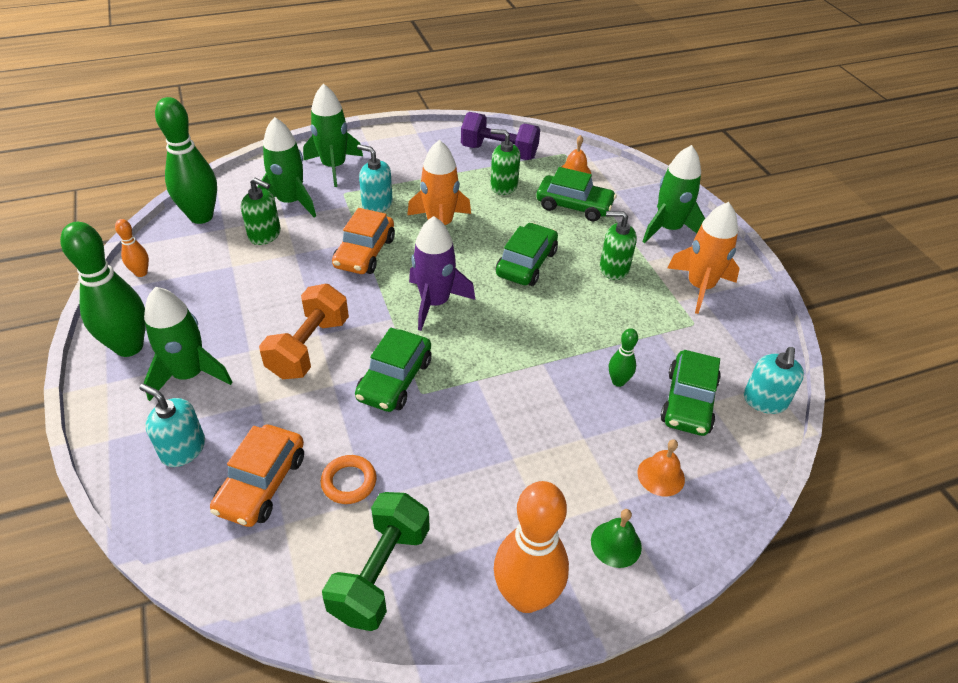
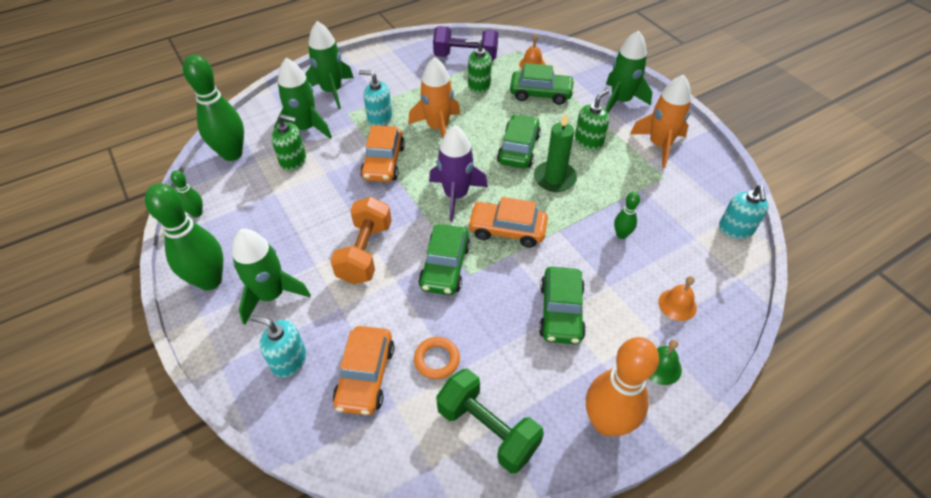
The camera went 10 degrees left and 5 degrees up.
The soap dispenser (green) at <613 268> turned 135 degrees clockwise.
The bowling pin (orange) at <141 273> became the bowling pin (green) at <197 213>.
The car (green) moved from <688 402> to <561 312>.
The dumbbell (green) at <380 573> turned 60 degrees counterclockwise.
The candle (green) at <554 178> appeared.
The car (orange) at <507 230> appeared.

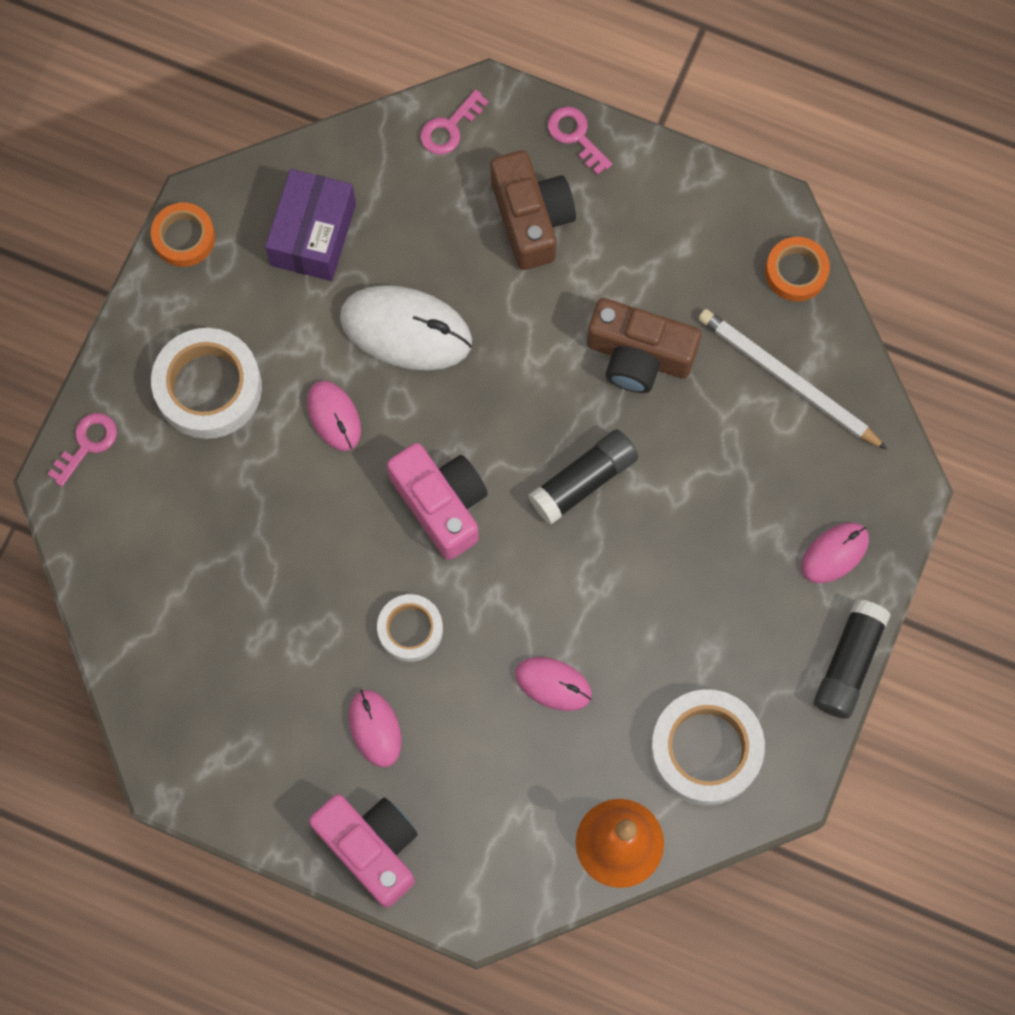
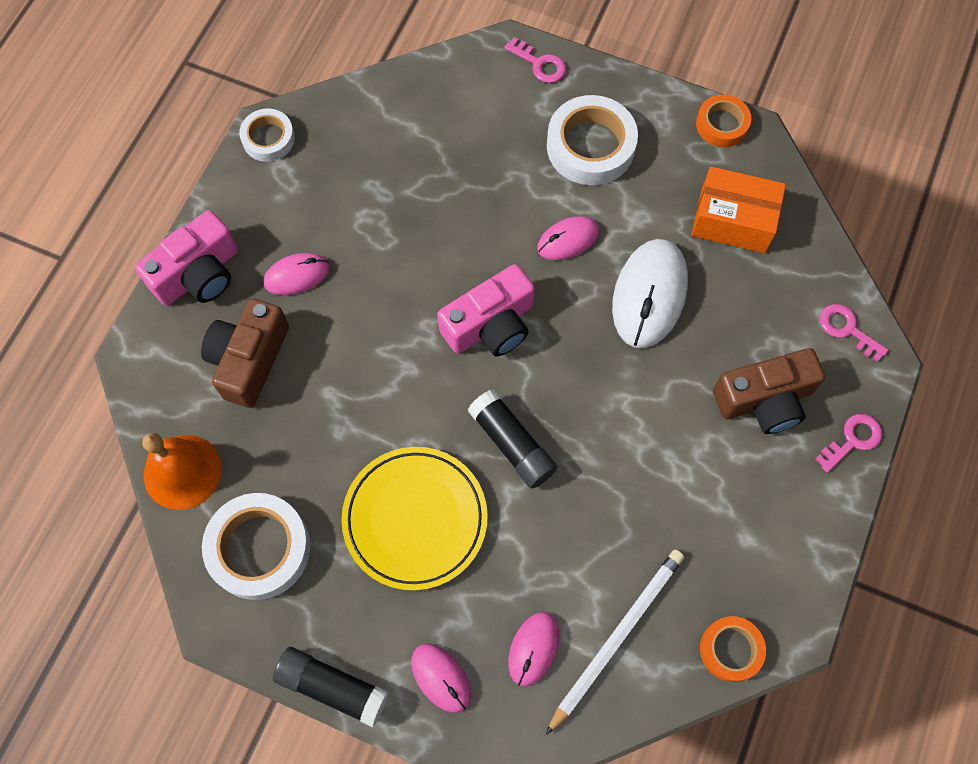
The camera went 90 degrees right and 5 degrees down.
The box (purple) at <313 234> became the box (orange) at <733 220>.
The camera (brown) moved from <638 356> to <249 360>.
The tape (white) moved from <410 629> to <268 138>.
The mouse (pink) moved from <553 684> to <534 649>.
The plate (yellow) at <415 519> appeared.

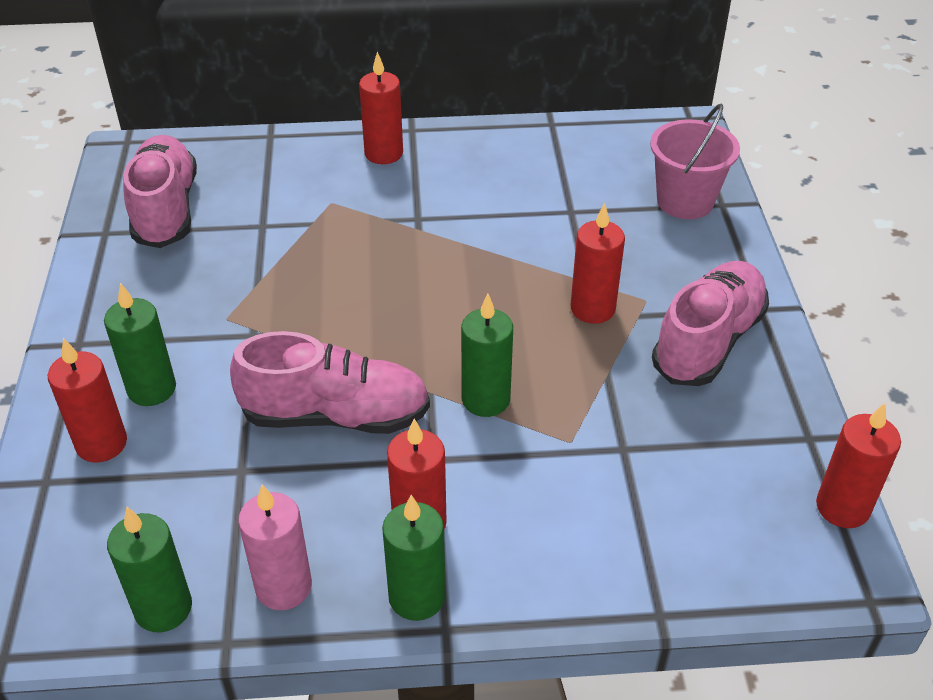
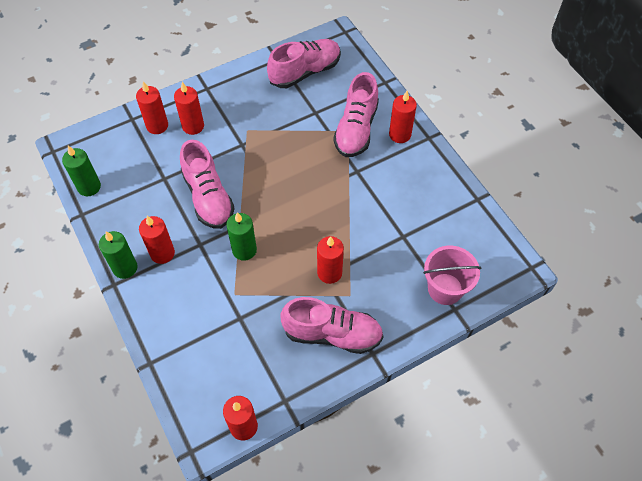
The camera went 65 degrees right and 15 degrees up.
The candle (green) at <152 389> became the candle (red) at <193 126>.
The candle (pink) at <283 587> disappeared.
The shoe (pink) at <356 129> appeared.

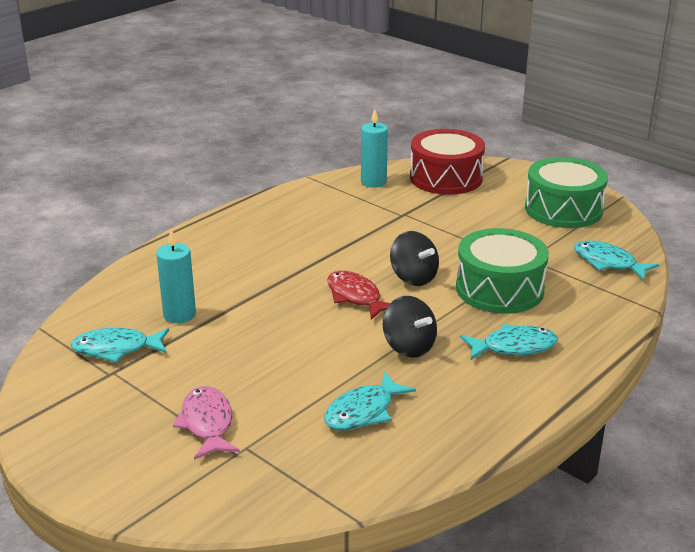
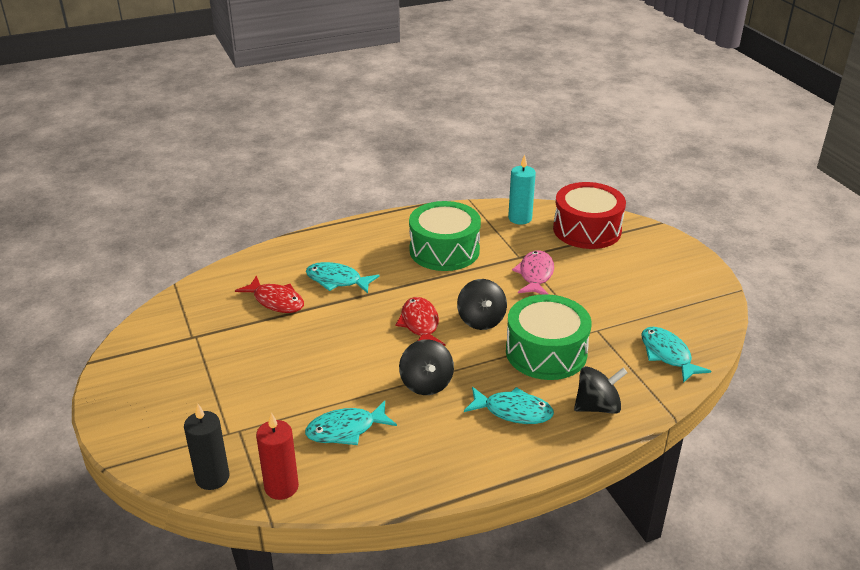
The camera went 25 degrees right and 5 degrees up.
The drum (green) moved from <563 209> to <444 250>.
The candle (turquoise) at <179 315> was replaced by the fish (red) at <276 301>.
The fish (turquoise) moved from <116 349> to <337 280>.
The fish (pink) moved from <207 424> to <535 275>.
The spinning top (black) at <597 406> appeared.
The candle (black) at <212 477> appeared.
The candle (red) at <281 487> appeared.

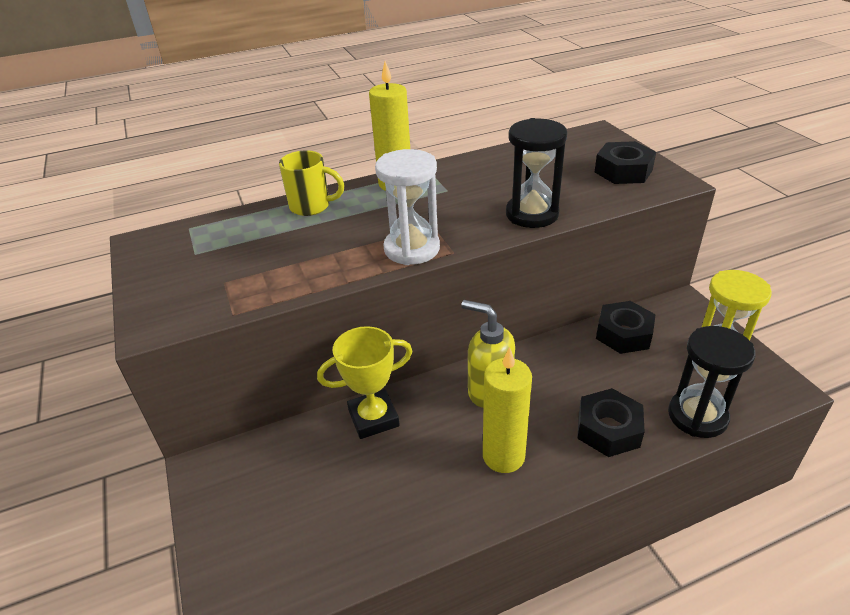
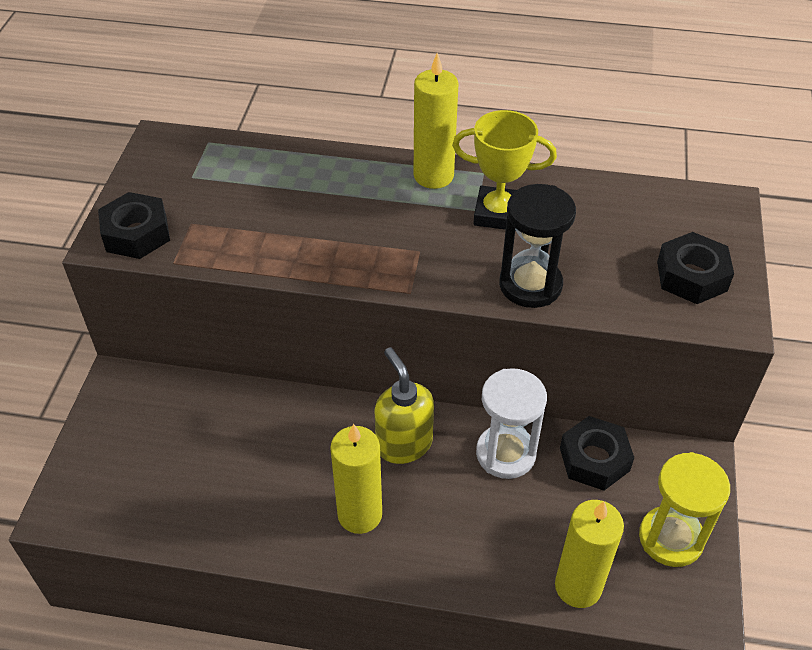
The camera went 30 degrees right and 10 degrees up.
The hourglass (white) moved from <412 249> to <506 453>.
The mug (yellow) at <312 206> disappeared.
The trophy (yellow) moved from <373 418> to <498 213>.
The hourglass (black) at <697 416> was replaced by the candle (yellow) at <578 586>.
The nut (black) moved from <608 429> to <137 234>.

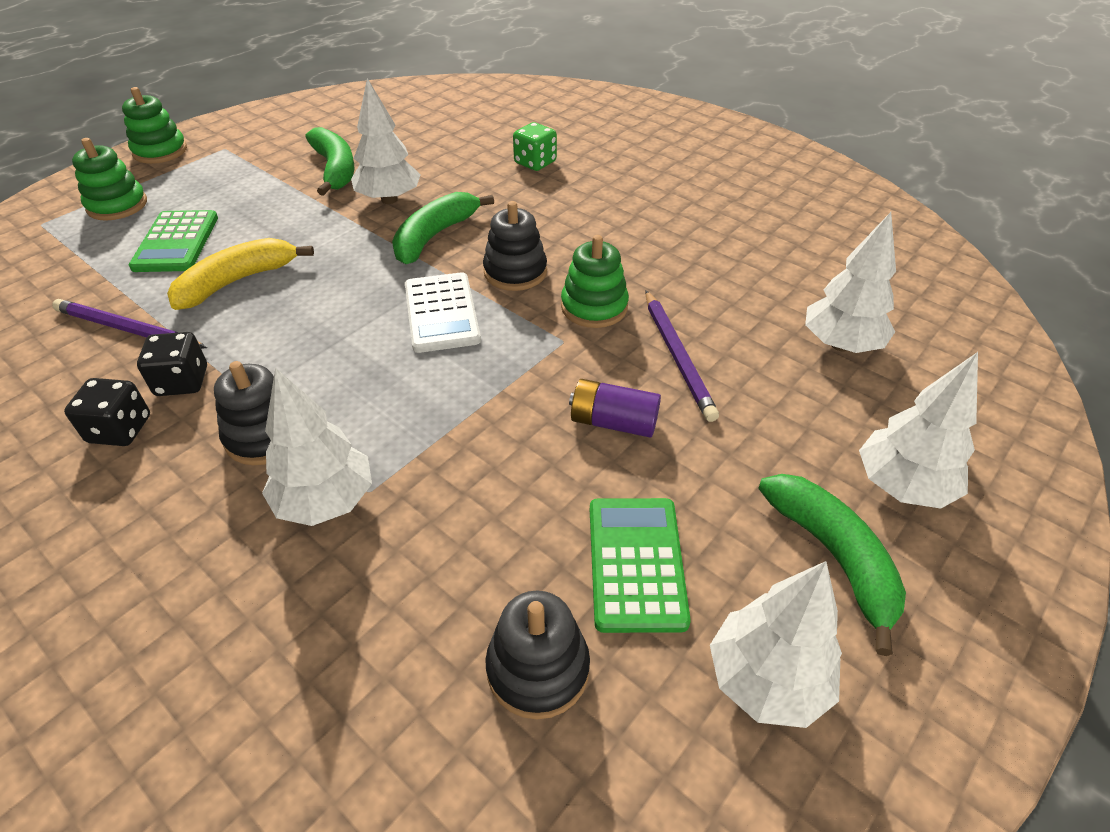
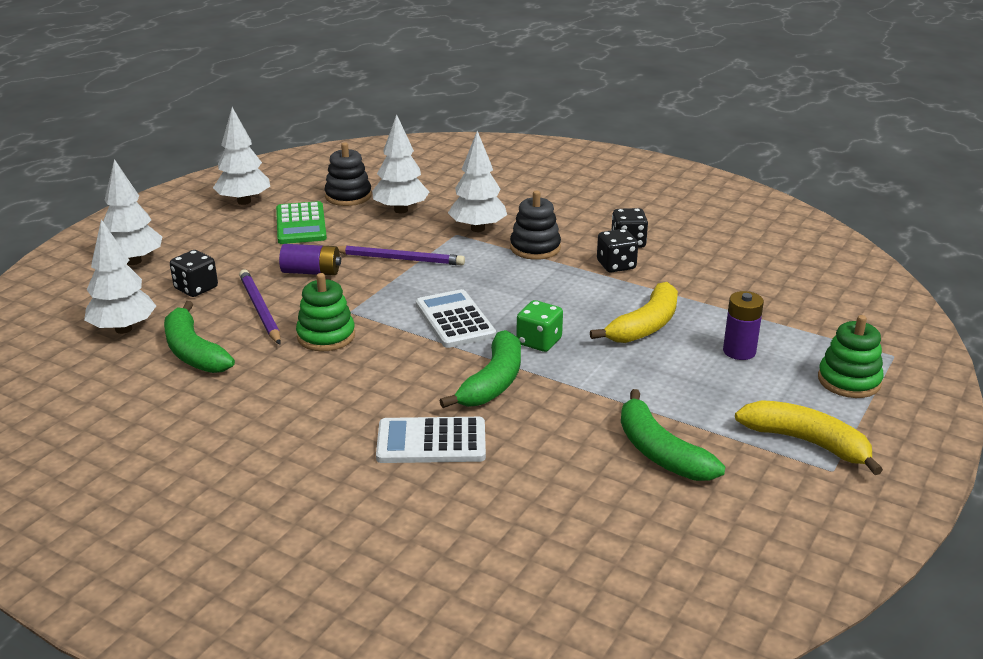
The camera went 170 degrees right and 15 degrees down.
The tree (white) moved from <389 199> to <401 210>.
The stacking toy (green) at <160 151> disappeared.
The dice (green) moved from <535 162> to <539 342>.
The stacking toy (black) at <515 272> disappeared.
The calculator (green) at <176 242> was replaced by the battery (purple) at <739 351>.
The pencil (purple) moved from <128 330> to <399 259>.
The banana (green) moved from <833 557> to <193 351>.
The dice (black) at <196 288> appeared.
The banana (yellow) at <807 442> appeared.
The calculator (white) at <431 442> appeared.

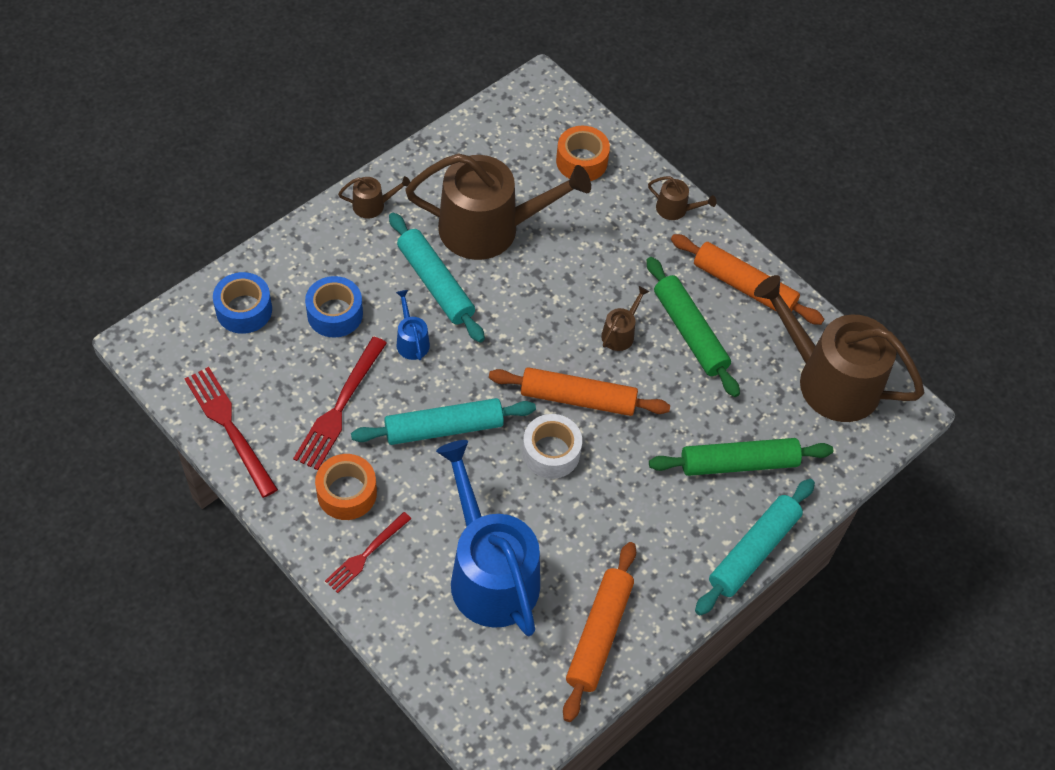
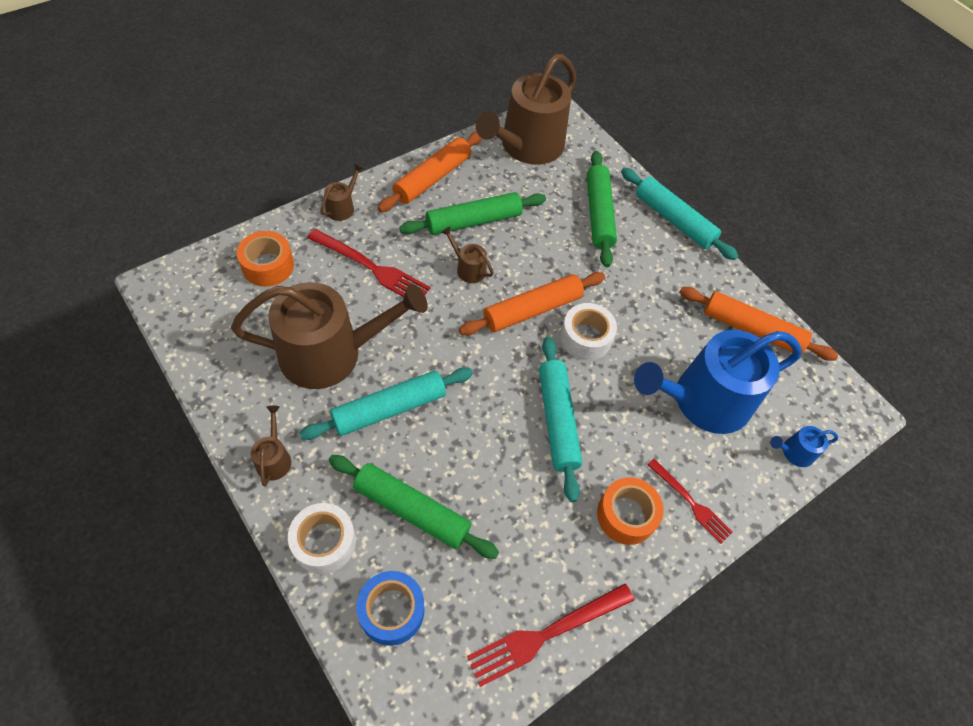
The camera went 85 degrees left and 0 degrees up.
The watering can (brown) at <489 228> turned 75 degrees clockwise.
The tape (blue) at <335 314> was replaced by the rolling pin (green) at <412 510>.
The watering can (blue) moved from <411 341> to <794 452>.
The fork (red) moved from <340 407> to <371 268>.
The rolling pin (orange) at <578 398> turned 45 degrees clockwise.
The tape (white) at <324 542> appeared.

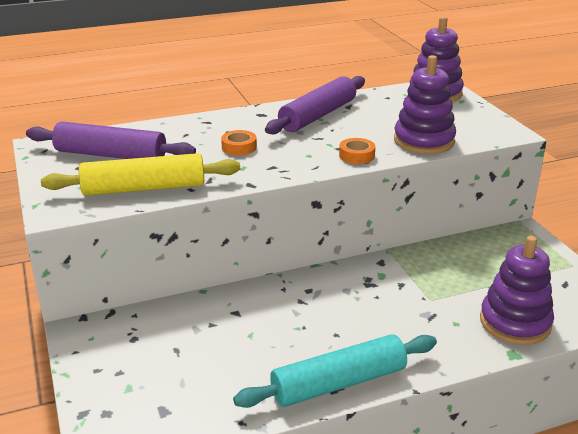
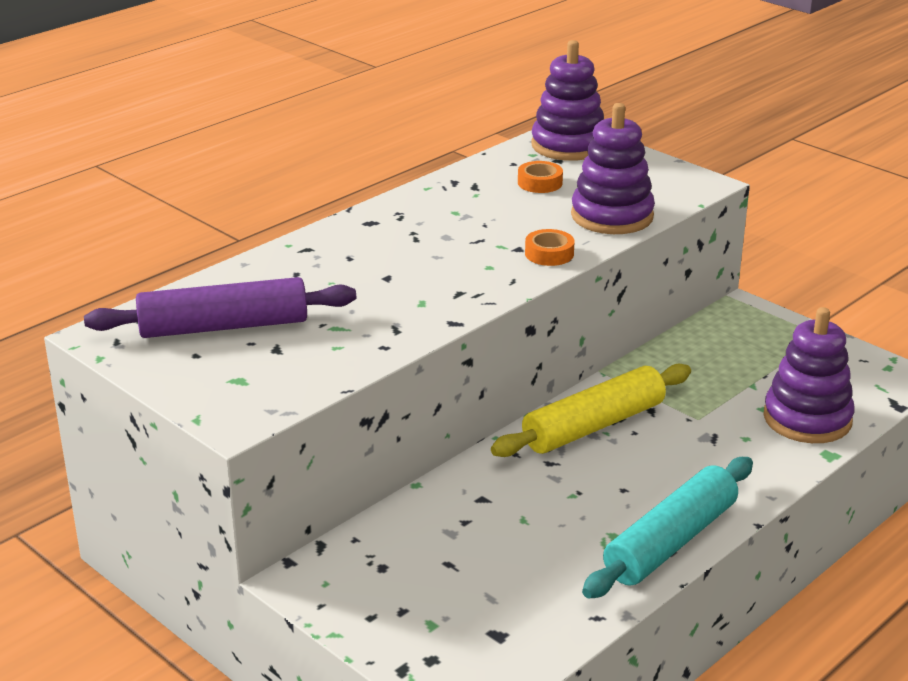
The camera went 25 degrees left and 0 degrees up.
The rolling pin (purple) at <318 115> disappeared.
The tape (orange) moved from <239 147> to <540 183>.
The rolling pin (yellow) moved from <144 188> to <594 426>.

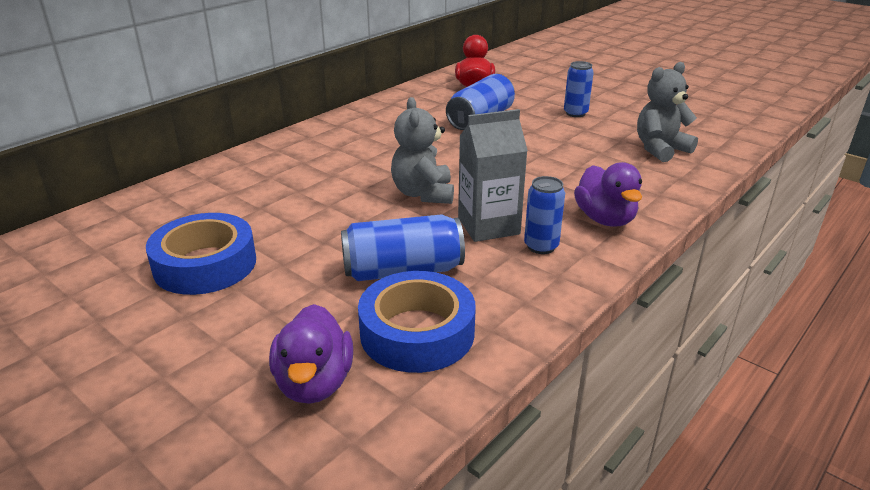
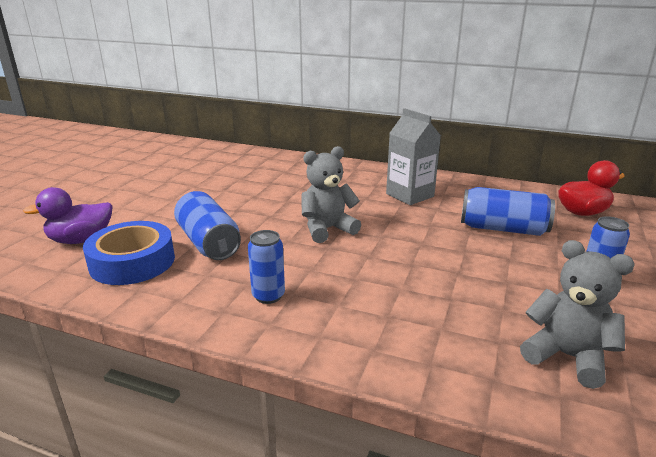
The camera went 70 degrees right and 5 degrees down.
The carton (grey) moved from <488 226> to <410 195>.
The duck (purple) at <605 219> disappeared.
The tape (blue) at <205 264> disappeared.

